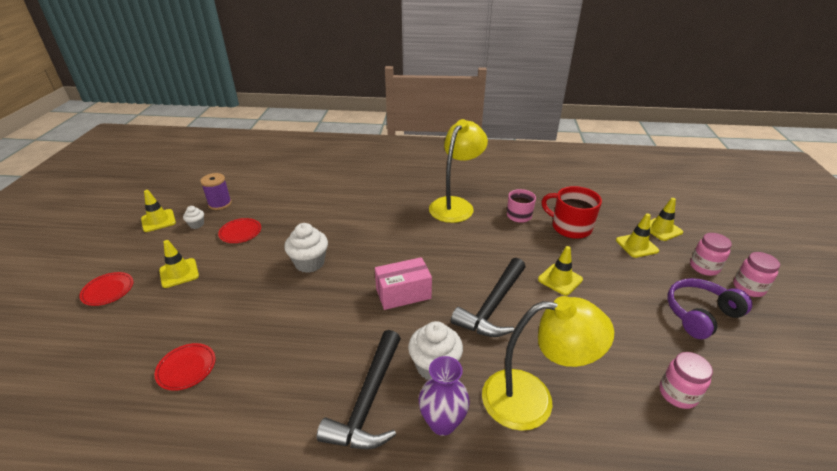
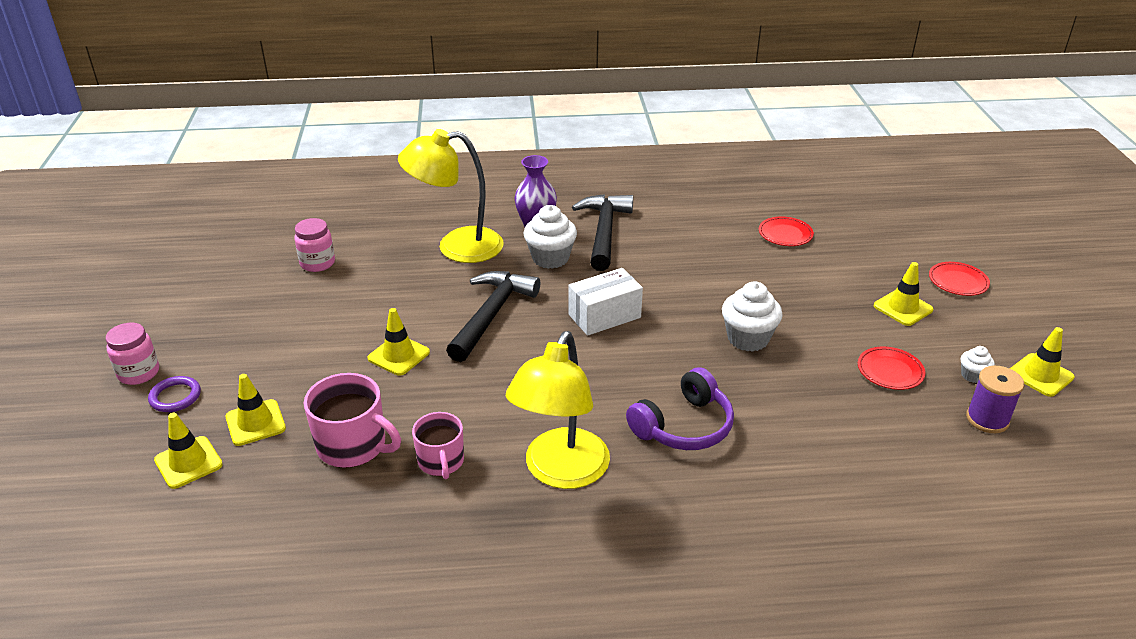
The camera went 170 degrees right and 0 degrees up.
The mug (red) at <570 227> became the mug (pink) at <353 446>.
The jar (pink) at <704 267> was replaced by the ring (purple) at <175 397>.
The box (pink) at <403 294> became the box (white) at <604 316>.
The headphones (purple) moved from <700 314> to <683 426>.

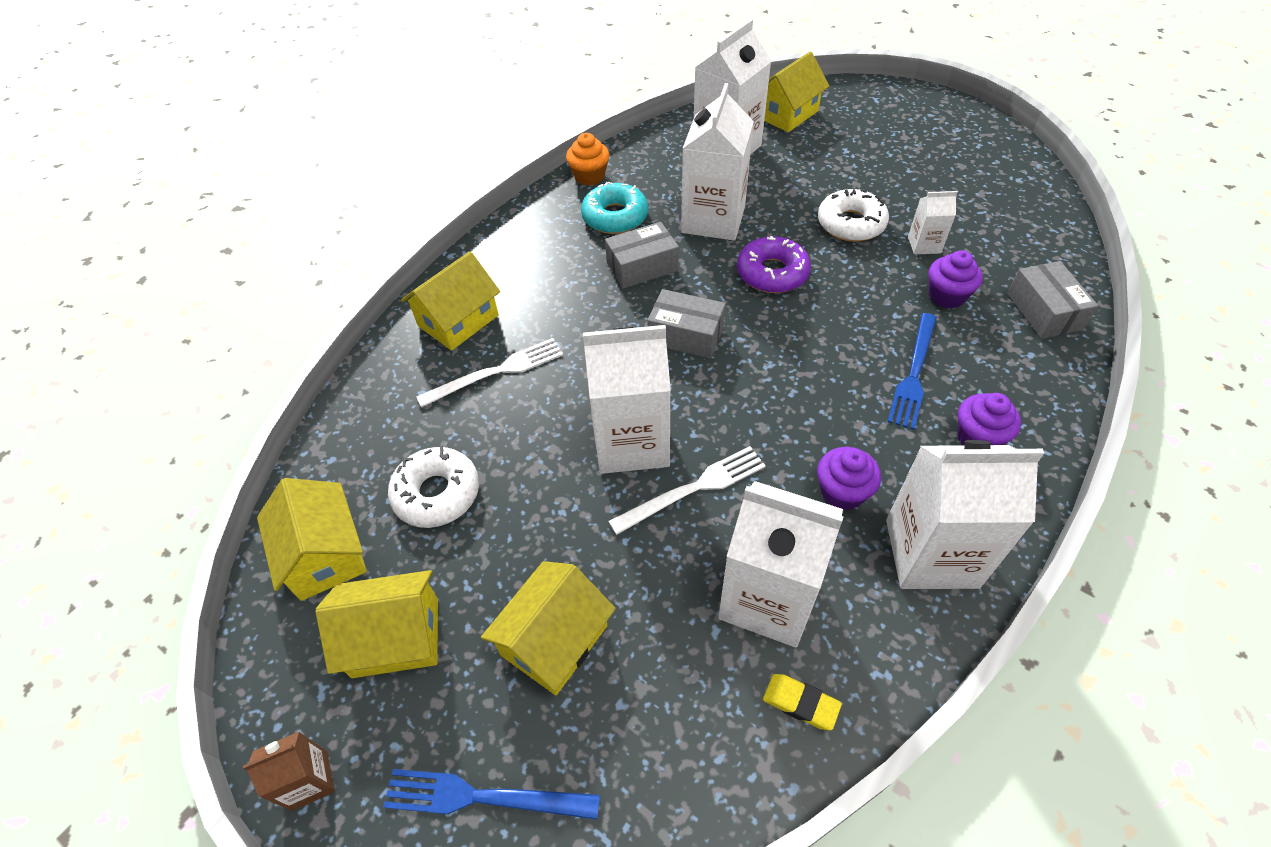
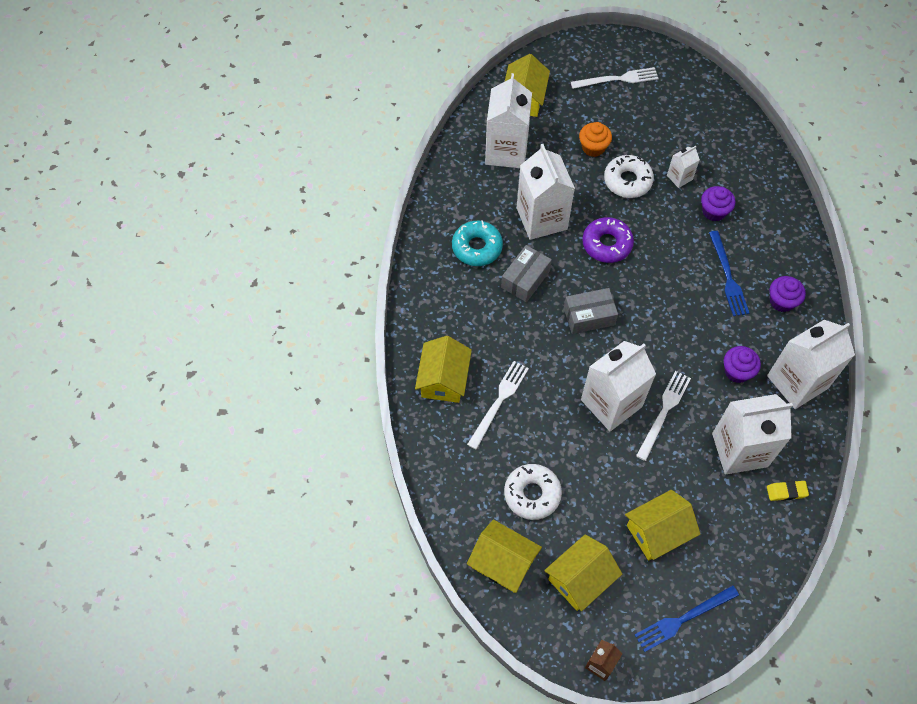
The camera went 35 degrees left and 10 degrees up.
The cupcake (orange) moved from <589 176> to <593 147>.
The box (grey) at <1044 311> disappeared.
The house (yellow) at <554 640> turned 60 degrees clockwise.
The fork (white) at <617 79> appeared.

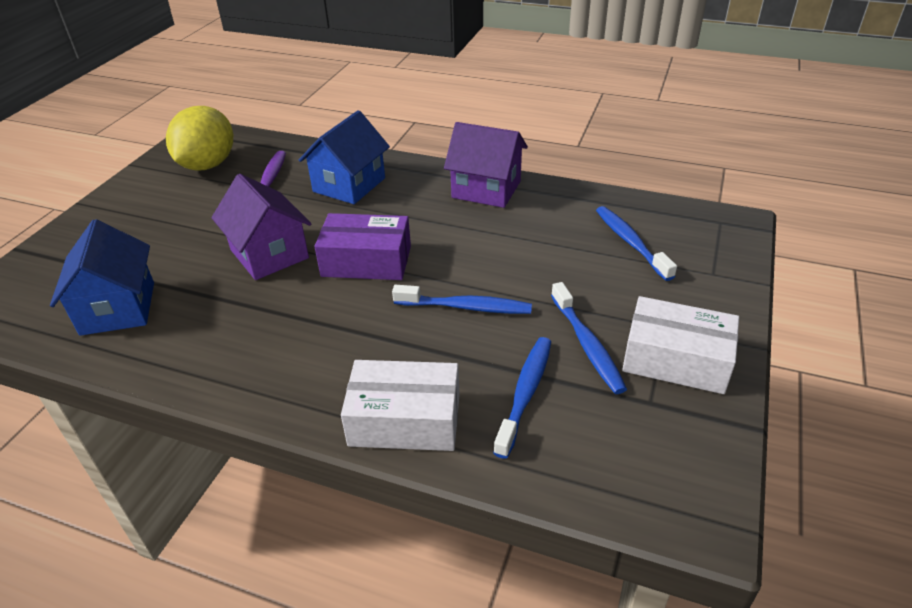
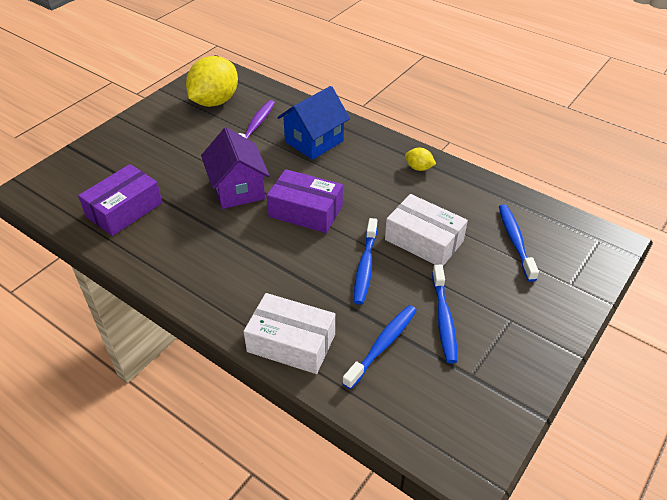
The camera went 15 degrees right and 5 degrees up.
The house (purple) at <486 189> was replaced by the lemon (yellow) at <419 168>.
The house (blue) at <118 308> was replaced by the box (purple) at <124 210>.
The toothbrush (blue) at <466 307> turned 75 degrees clockwise.
The box (white) moved from <676 359> to <424 240>.

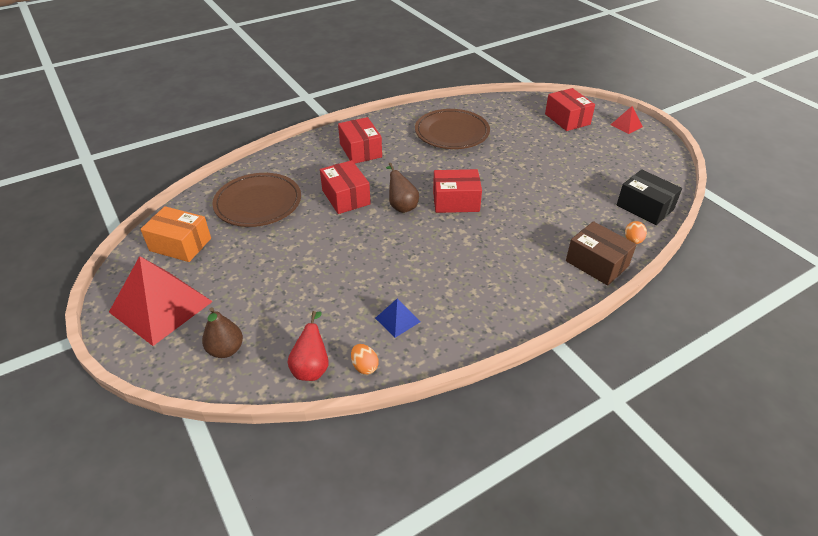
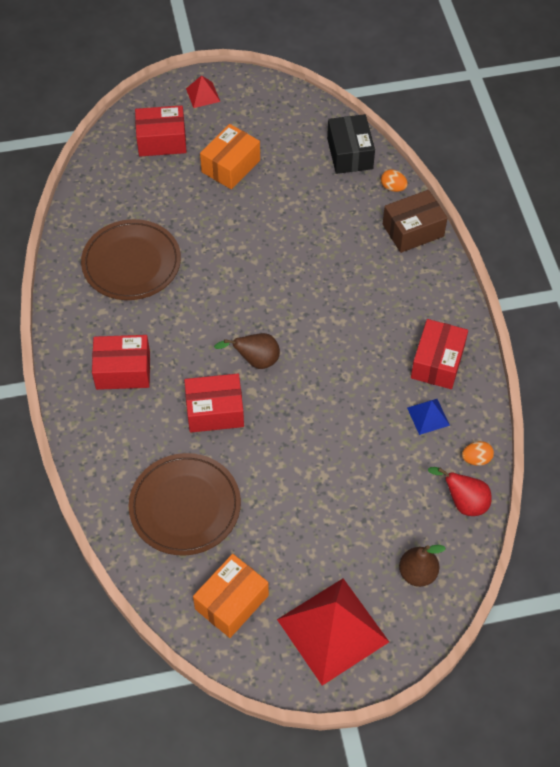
The camera went 70 degrees left and 15 degrees up.
The box (red) moved from <456 201> to <437 362>.
The box (black) at <645 207> turned 75 degrees counterclockwise.
The box (orange) at <231 166> appeared.

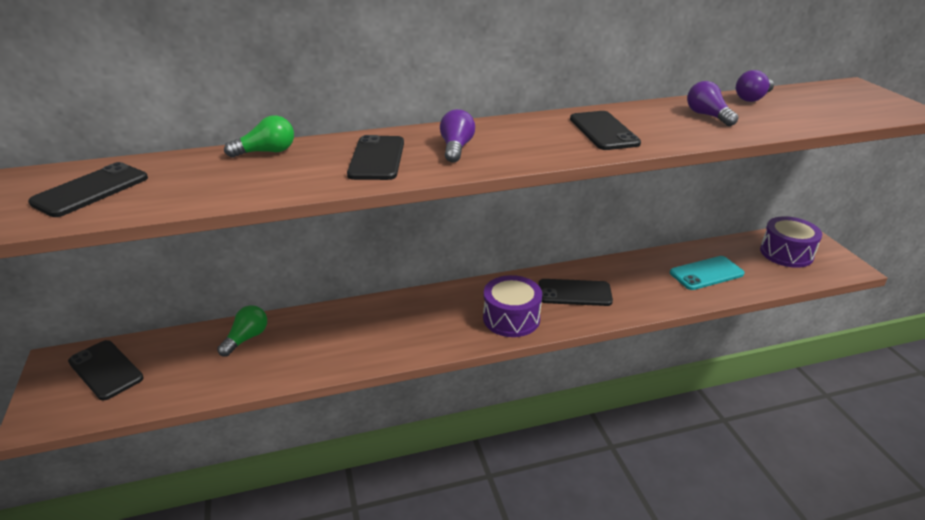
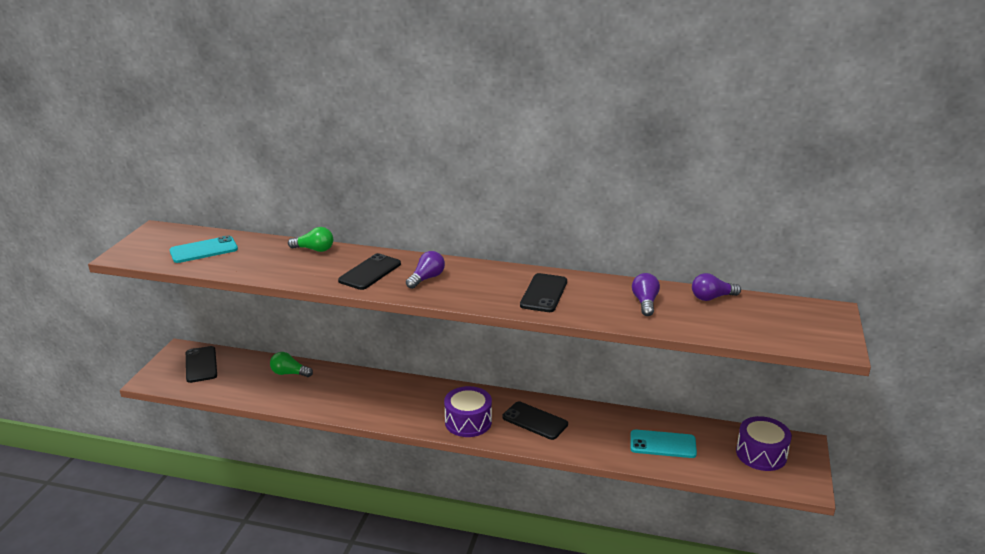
The camera went 30 degrees right and 5 degrees down.
The phone (black) at <91 190> became the phone (turquoise) at <204 250>.
The light bulb (green) at <246 338> turned 135 degrees counterclockwise.

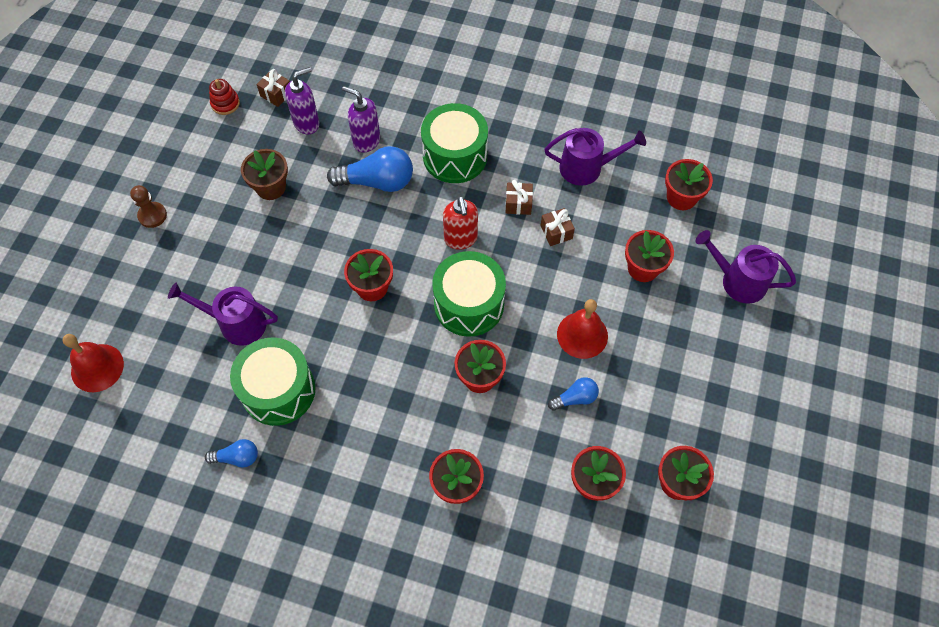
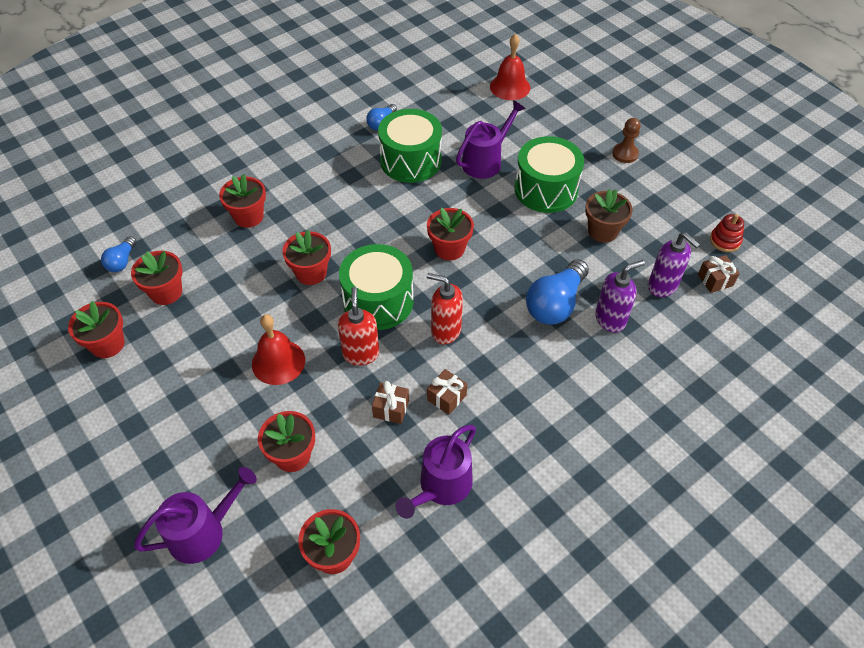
The camera went 125 degrees right and 10 degrees down.
The soap dispenser (purple) at <307 123> turned 45 degrees counterclockwise.
The drum (green) moved from <455 156> to <546 189>.
The light bulb (blue) moved from <575 398> to <122 261>.
The soap dispenser (red) at <361 353> appeared.

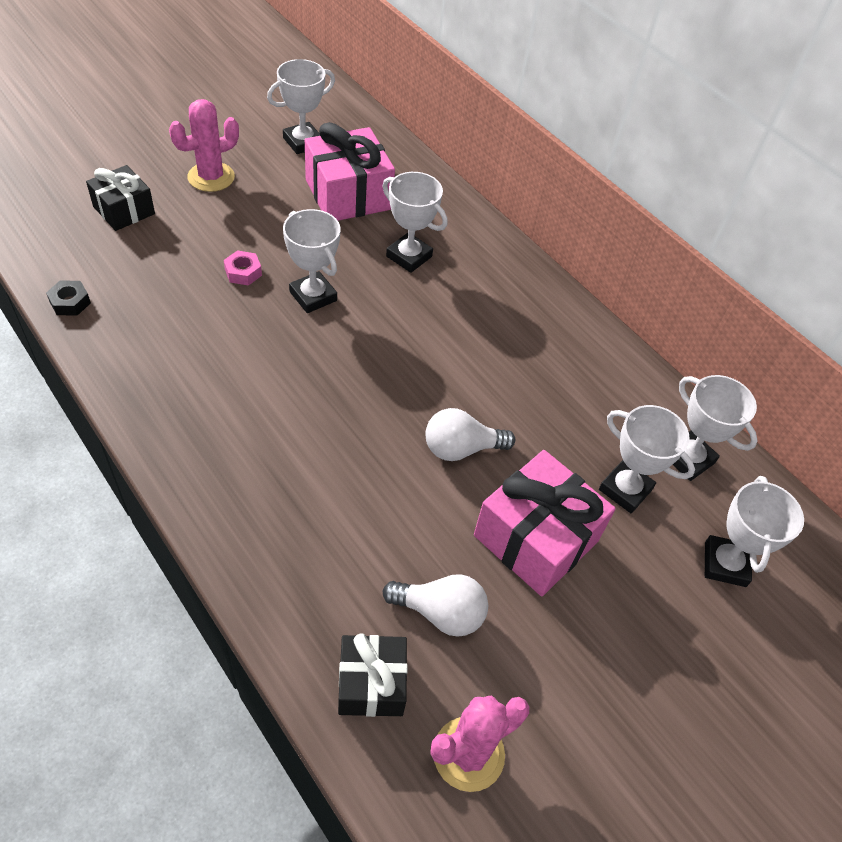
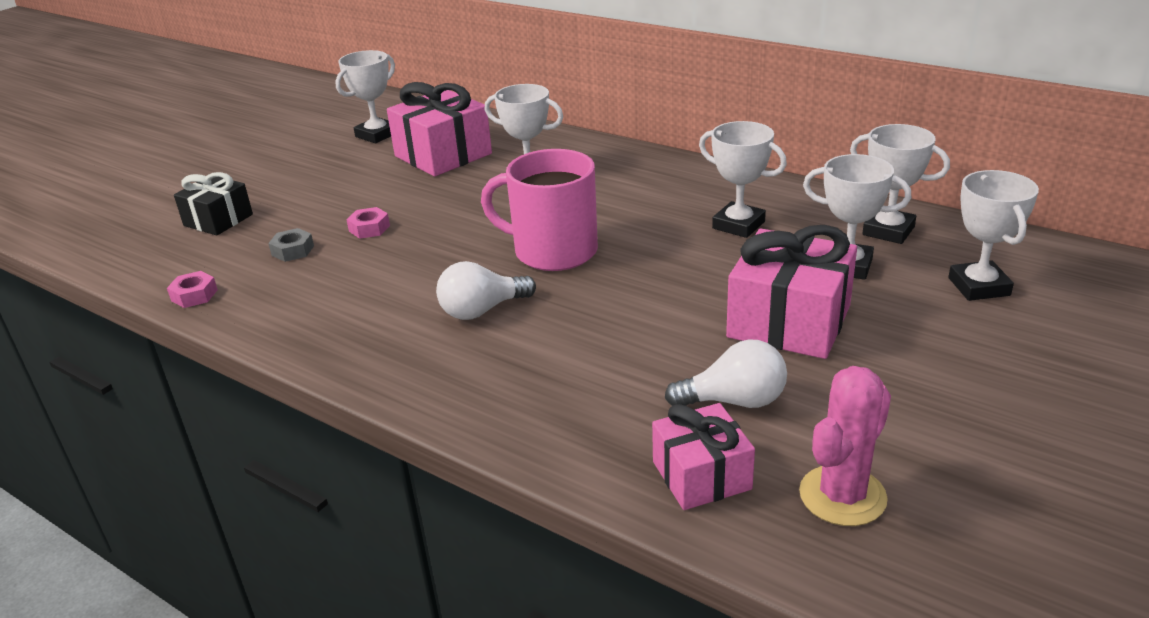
The camera went 10 degrees left and 20 degrees down.
The cactus (pink) at <211 177> disappeared.
The trophy (white) moved from <313 296> to <738 225>.
The nut (black) at <70 302> became the nut (pink) at <194 295>.
The light bulb (white) moved from <461 448> to <482 310>.
The gift (black) at <371 683> became the gift (pink) at <701 475>.
The mug (pink) at <553 251> appeared.
The nut (grey) at <293 250> appeared.

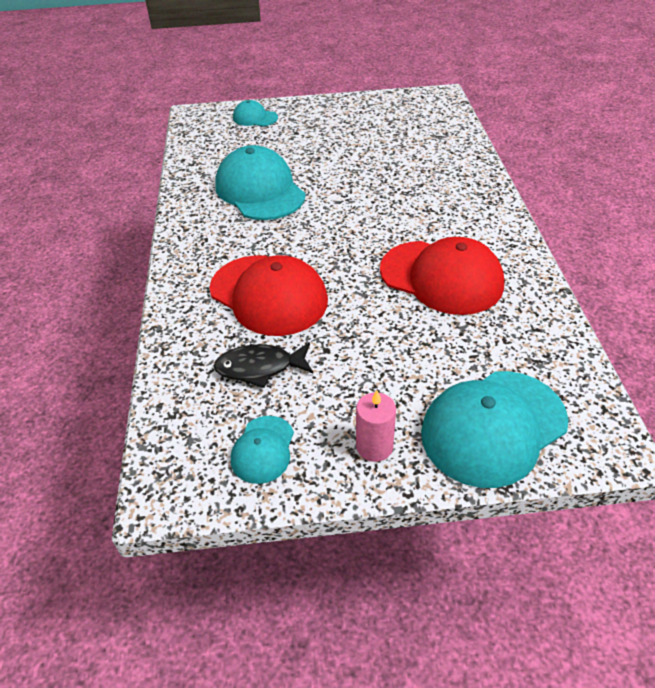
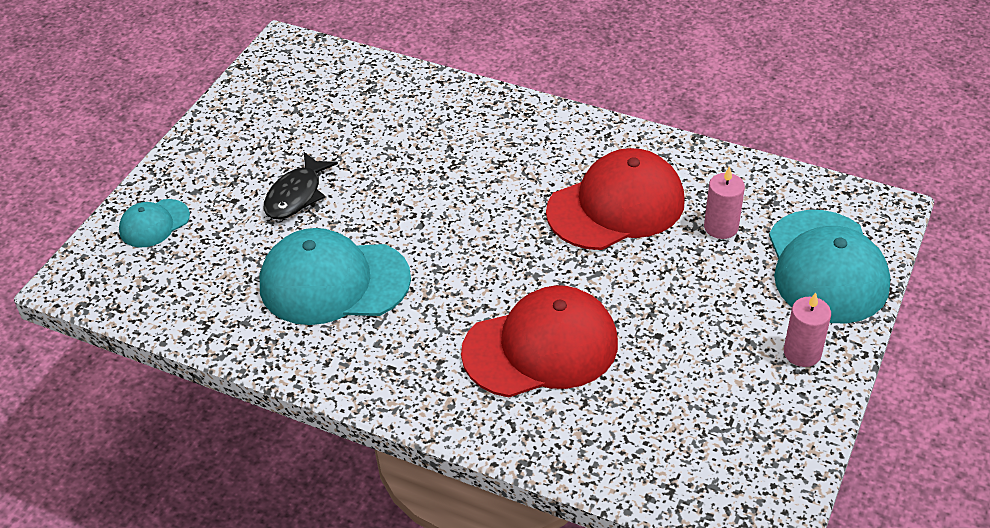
The camera went 60 degrees left and 0 degrees up.
The fish (black) moved from <260 368> to <296 195>.
The cap (turquoise) at <263 449> disappeared.
The candle (pink) at <721 227> appeared.

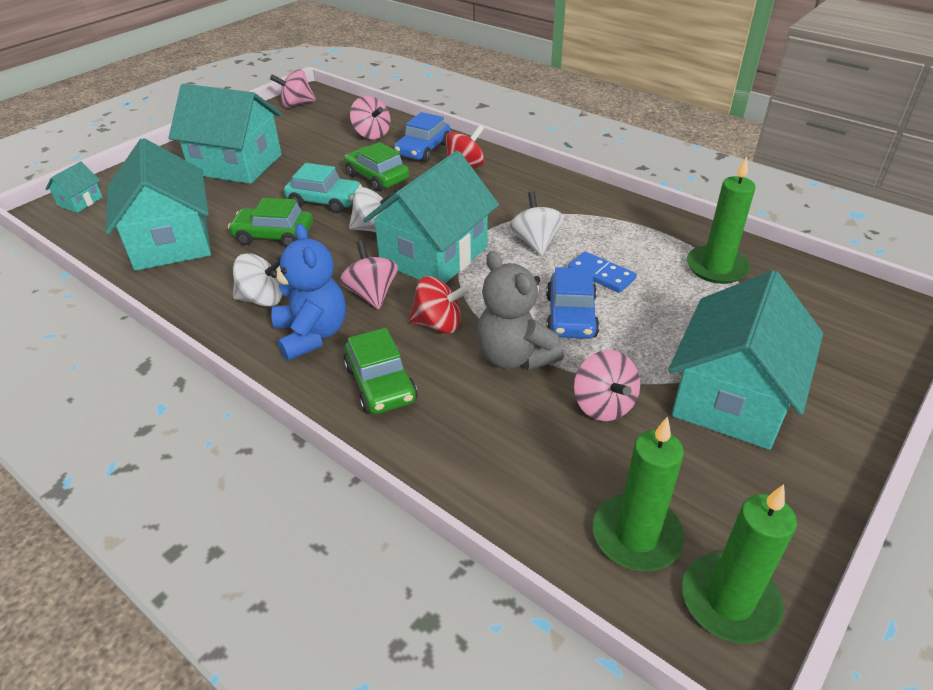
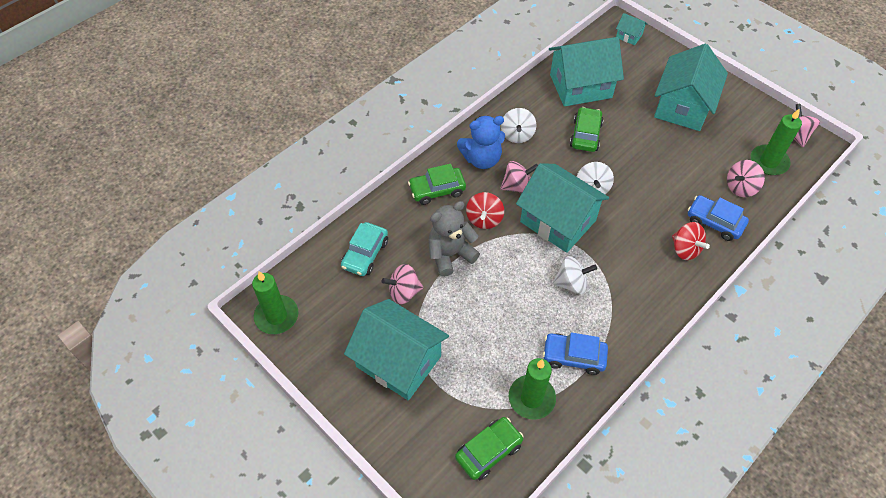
The camera went 95 degrees right and 15 degrees up.
The car (green) moved from <377 177> to <488 451>.
The car (turquoise) moved from <325 201> to <365 254>.
The domino (blue) at <601 274> disappeared.
The car (blue) moved from <571 316> to <573 357>.
The candle (green) moved from <636 536> to <768 162>.

